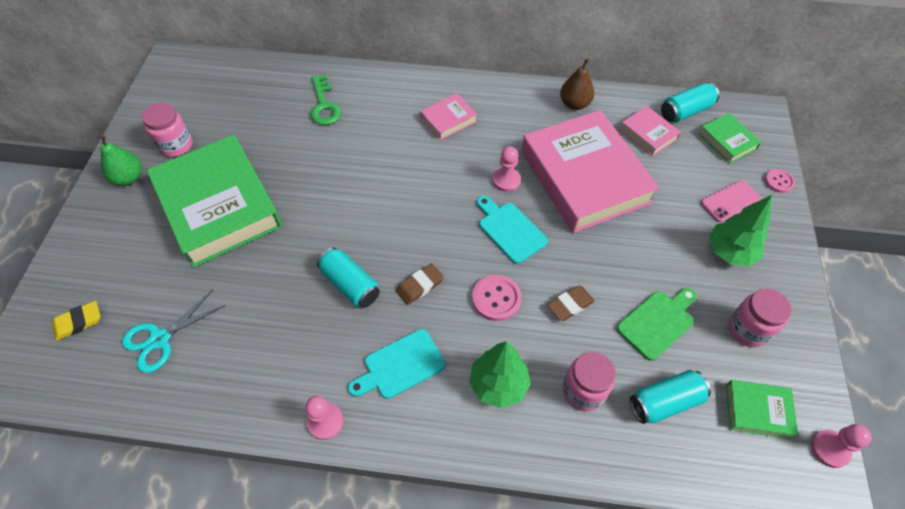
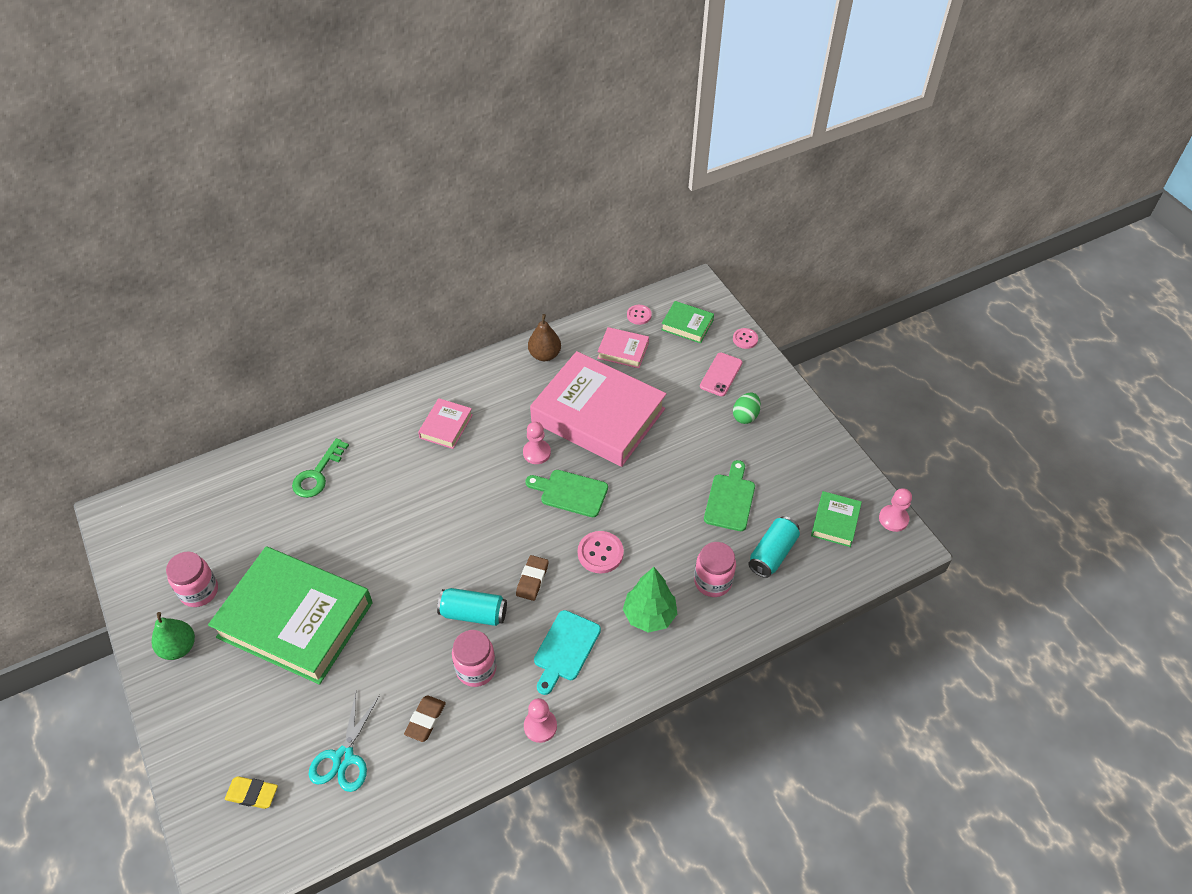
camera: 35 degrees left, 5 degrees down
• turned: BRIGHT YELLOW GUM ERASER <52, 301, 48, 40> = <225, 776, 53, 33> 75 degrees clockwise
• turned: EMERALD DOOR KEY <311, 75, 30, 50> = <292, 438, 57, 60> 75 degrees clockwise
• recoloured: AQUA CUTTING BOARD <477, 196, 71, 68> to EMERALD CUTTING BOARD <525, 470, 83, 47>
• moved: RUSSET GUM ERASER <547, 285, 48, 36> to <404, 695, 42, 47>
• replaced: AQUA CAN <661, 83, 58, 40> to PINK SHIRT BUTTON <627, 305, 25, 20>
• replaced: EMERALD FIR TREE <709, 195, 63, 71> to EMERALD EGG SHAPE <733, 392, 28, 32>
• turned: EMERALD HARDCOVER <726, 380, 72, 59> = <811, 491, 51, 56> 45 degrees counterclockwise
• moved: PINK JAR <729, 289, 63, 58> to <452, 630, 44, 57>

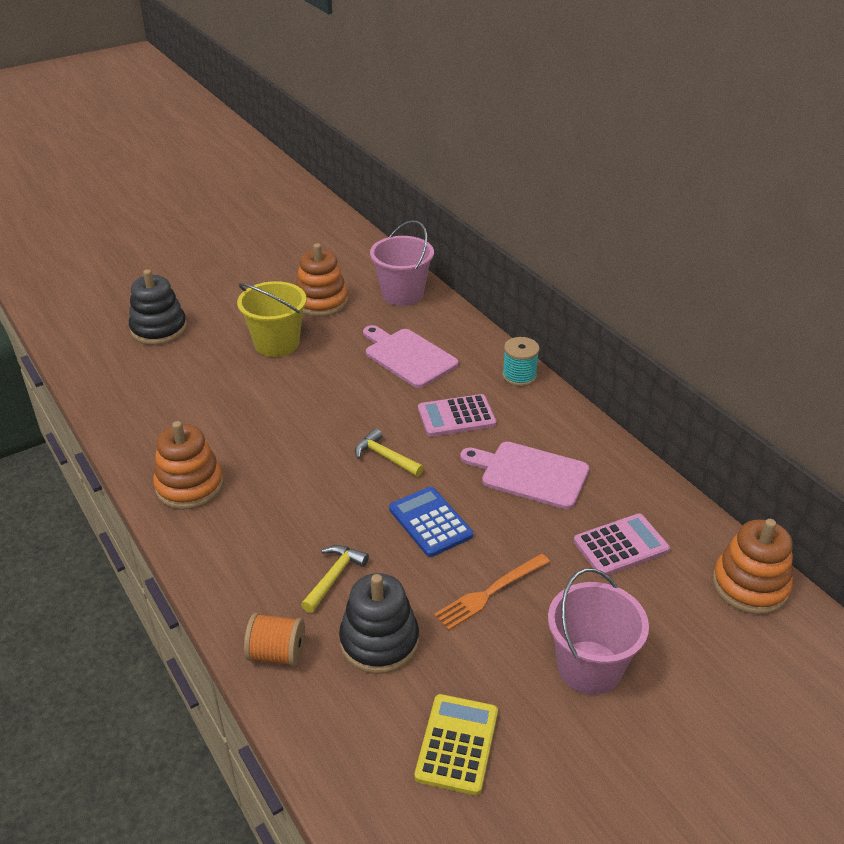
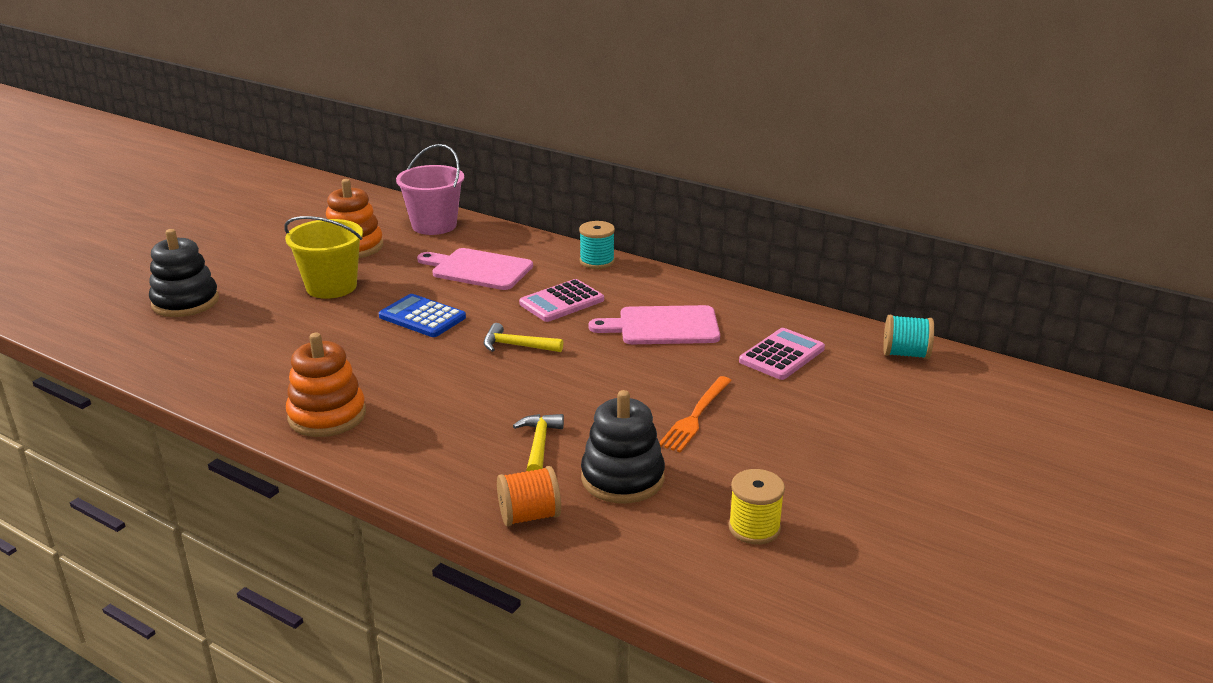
camera: 25 degrees left, 10 degrees down
• moved: ROYAL BLUE POCKET CALCULATOR <389, 487, 84, 70> to <379, 294, 87, 43>
• replaced: BRIGHT YELLOW POCKET CALCULATOR <415, 694, 83, 101> to BRIGHT YELLOW REEL OF THREAD <729, 469, 56, 75>
• removed: PINK BUCKET <548, 568, 101, 127>
• replaced: ORANGE-COLOURED STACKING RINGS <713, 519, 80, 95> to AQUA REEL OF THREAD <883, 315, 51, 44>

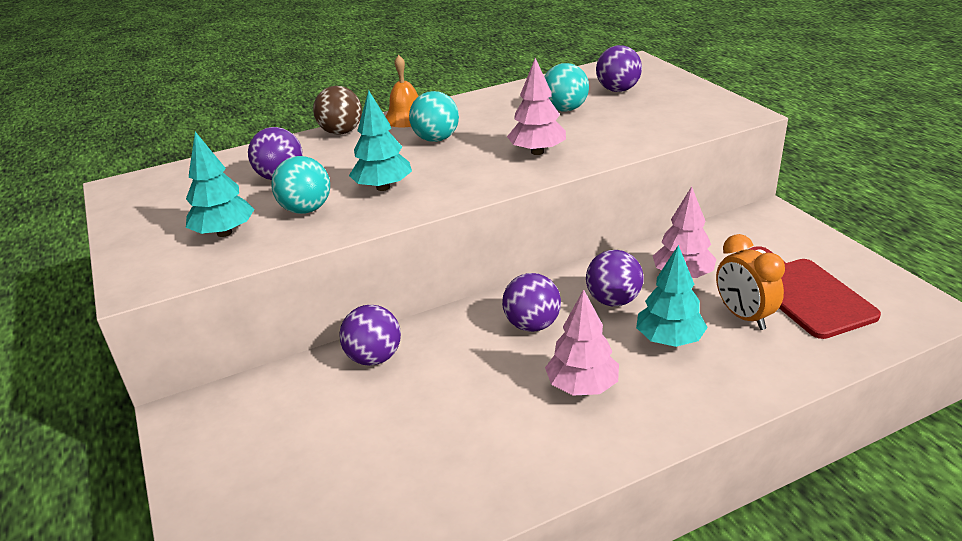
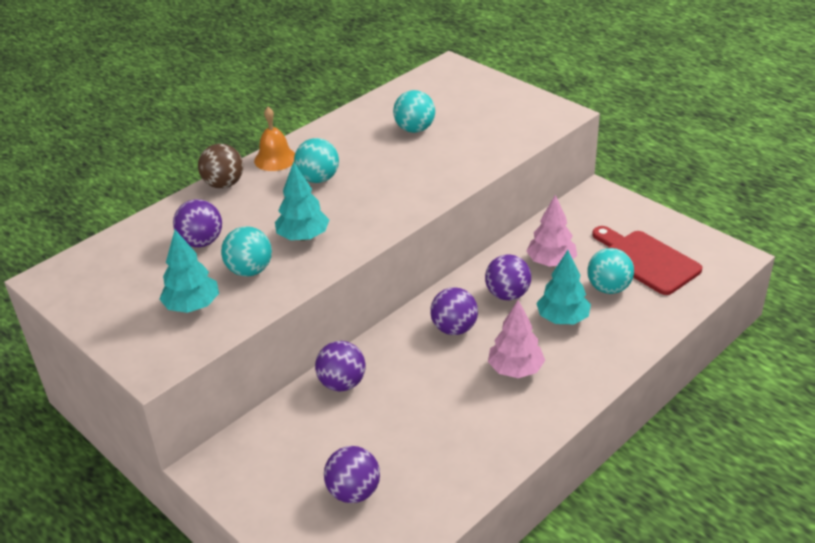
camera: 20 degrees left, 5 degrees up
• removed: PINK FIR TREE <507, 58, 59, 97>
• moved: PURPLE SPHERE <596, 45, 46, 47> to <324, 446, 56, 57>
• replaced: ORANGE-COLOURED CLOCK <716, 234, 69, 96> to AQUA SPHERE <587, 248, 47, 46>

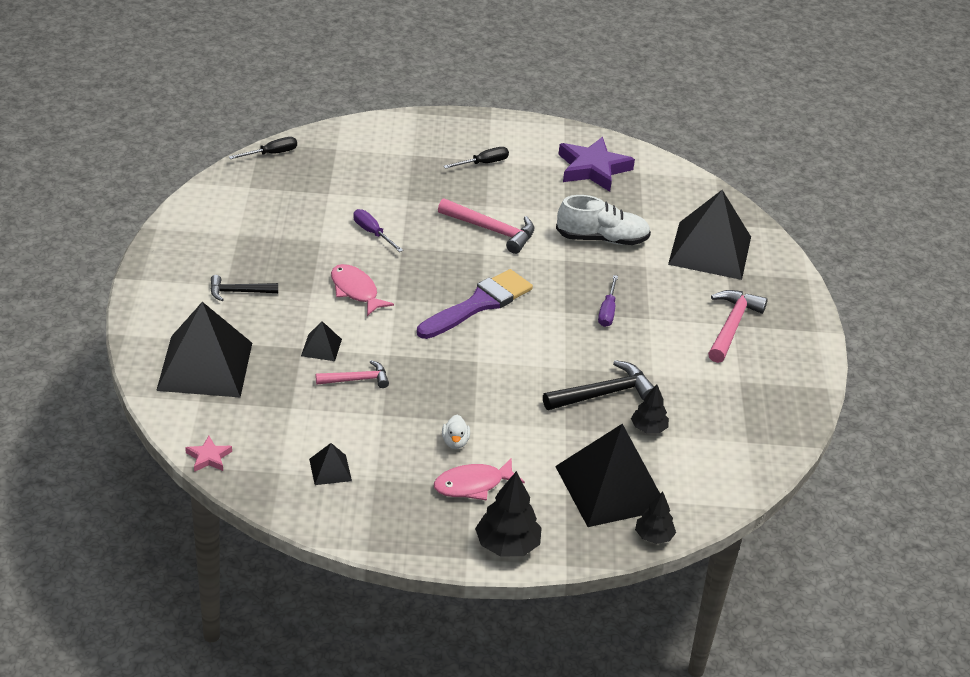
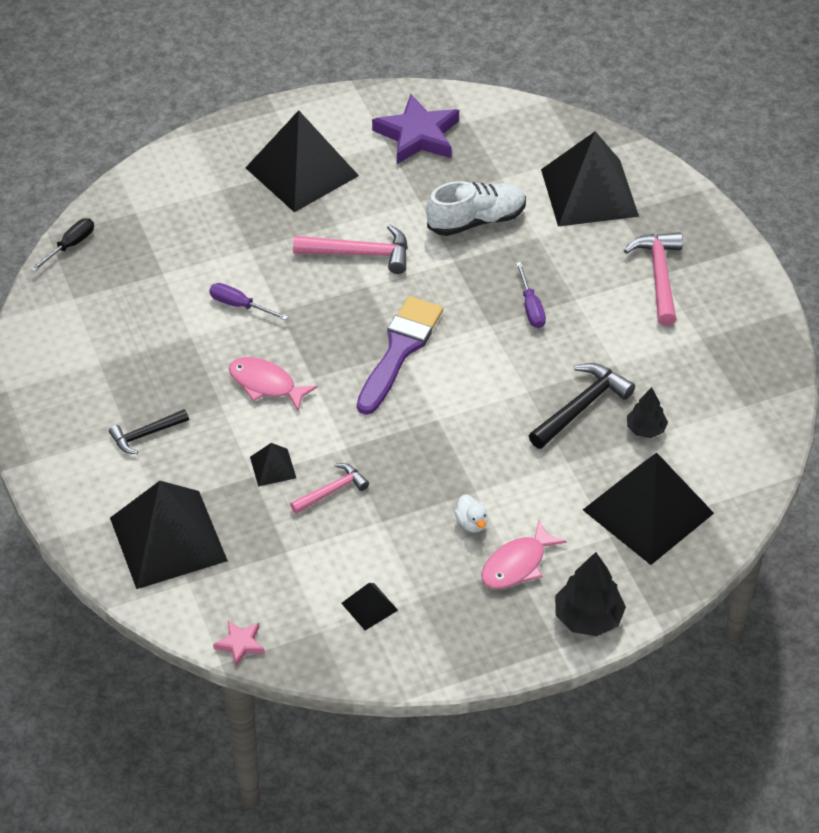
camera: 20 degrees left, 10 degrees up
• replaced: EBONY HAND SCREWDRIVER <444, 147, 65, 22> to EBONY PYRAMID SHAPE <245, 110, 114, 102>
• removed: EBONY FIR TREE <635, 492, 41, 52>

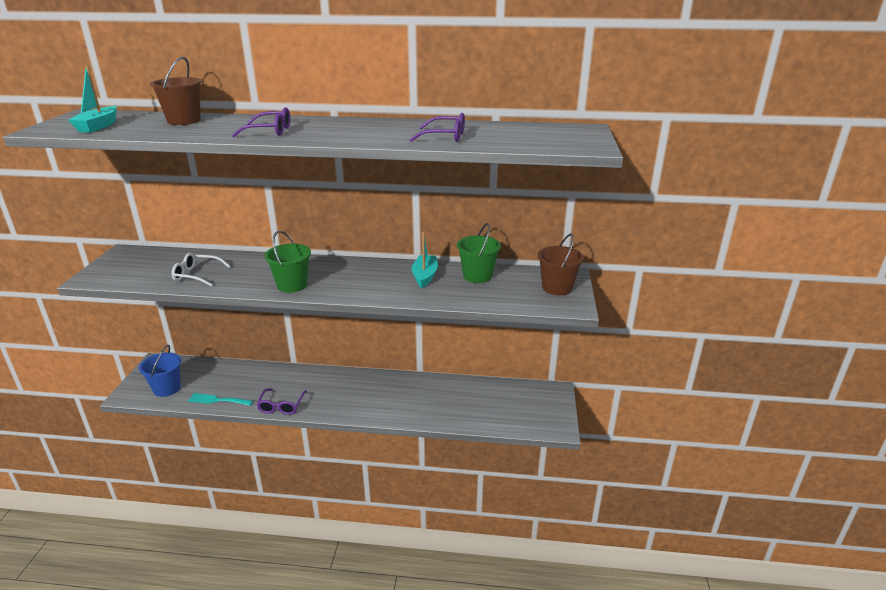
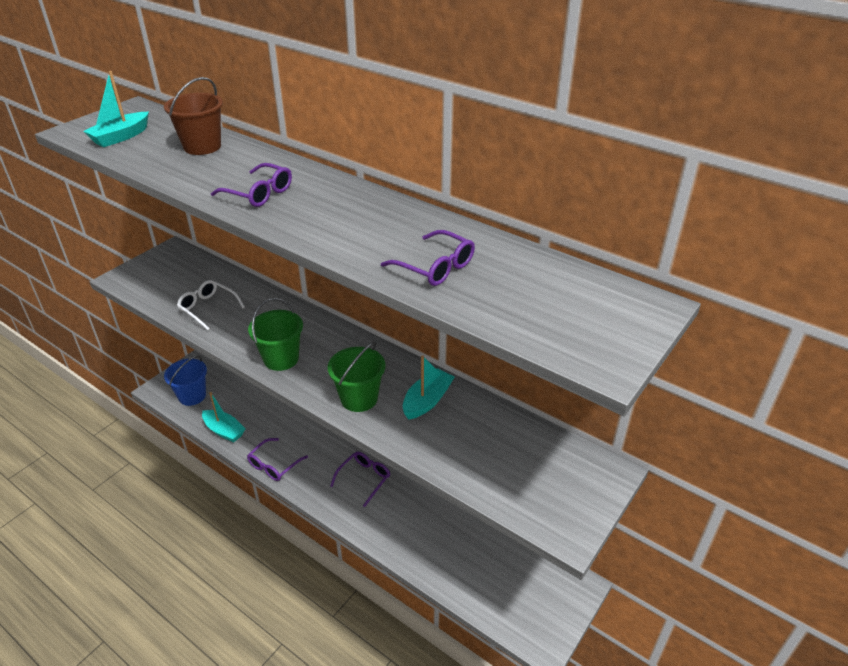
camera: 30 degrees right, 10 degrees up
• replaced: AQUA TABLE FORK <188, 393, 65, 13> to AQUA TOY BOAT <202, 392, 44, 50>
• moved: EMERALD BUCKET <457, 223, 44, 60> to <328, 342, 58, 70>
• removed: RUSSET BUCKET <537, 234, 47, 61>
• added: PURPLE SPECTACLES <330, 452, 60, 55>

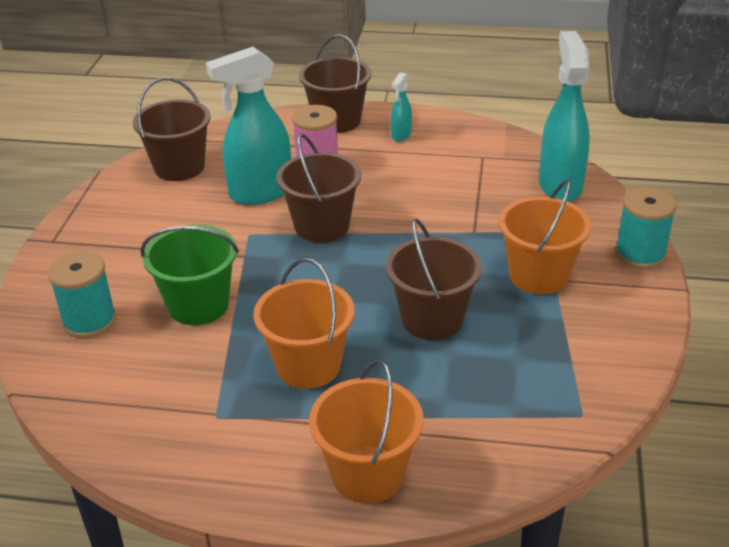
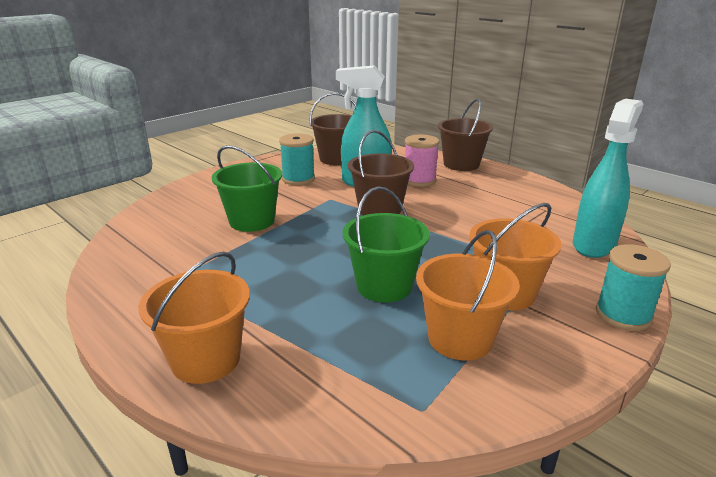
camera: 35 degrees right, 10 degrees down
• moved: AQUA REEL OF THREAD <48, 251, 68, 87> to <279, 133, 36, 52>
• moved: ORANGE-COLOURED BUCKET <253, 258, 102, 131> to <416, 230, 104, 130>
• recoloured: RUSSET BUCKET <386, 218, 96, 122> to EMERALD BUCKET <342, 187, 88, 116>
• removed: AQUA SPRAYER <391, 72, 21, 69>

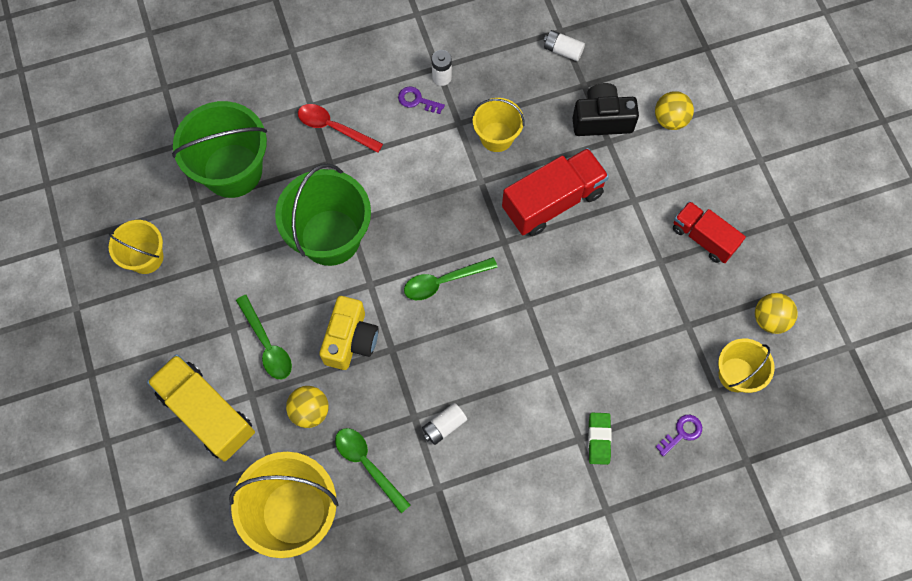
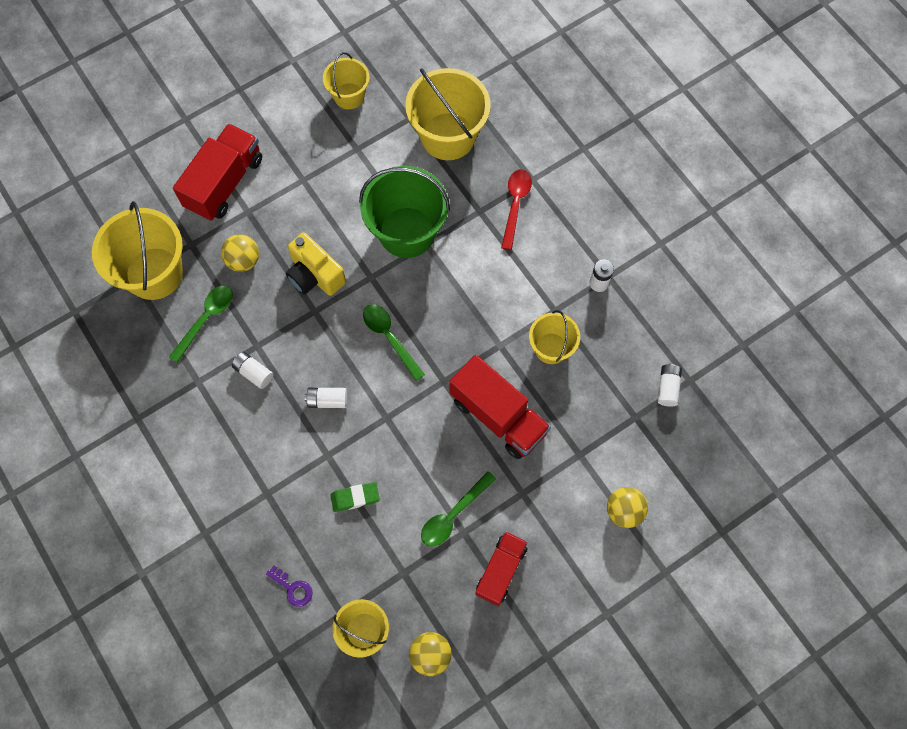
camera: 75 degrees right, 0 degrees up
• recoloured: BRIGHT YELLOW TRUCK <147, 354, 108, 108> to CRIMSON TRUCK <173, 123, 89, 98>
• recoloured: EMERALD BUCKET <172, 101, 95, 97> to BRIGHT YELLOW BUCKET <405, 68, 86, 92>
• moved: EMERALD SPOON <236, 295, 56, 84> to <421, 471, 75, 76>
• turned: BRIGHT YELLOW CAMERA <320, 296, 59, 74> = <286, 232, 60, 64> 45 degrees clockwise
• removed: PURPLE DOOR KEY <398, 87, 47, 27>
• removed: EBONY CAMERA <572, 83, 67, 53>
• moved: EMERALD GUM ERASER <588, 413, 24, 52> to <330, 482, 50, 30>
• added: PURE WHITE BATTERY <304, 388, 43, 20>

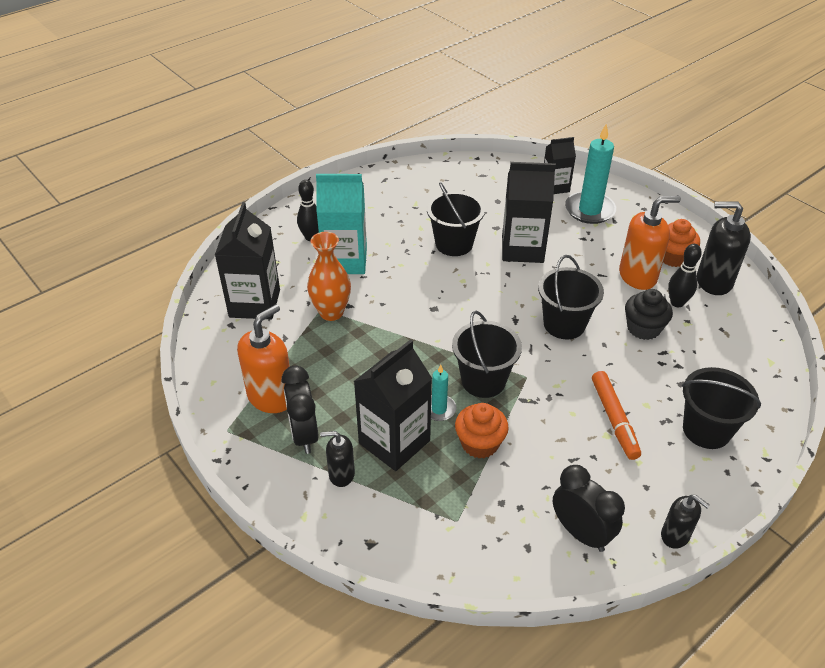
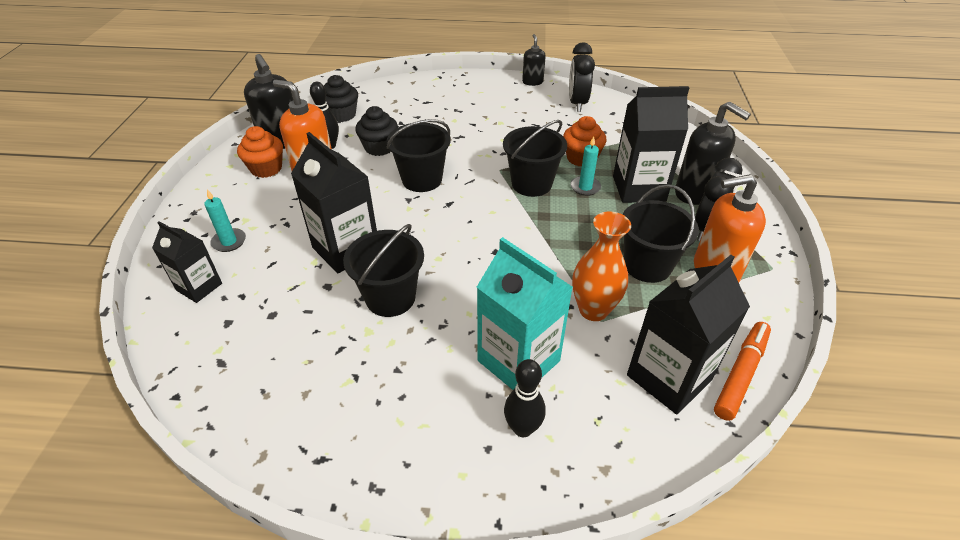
camera: 135 degrees left, 0 degrees up
• resized: EBONY SOAP DISPENSER <320, 431, 35, 56> = <675, 102, 76, 103> x1.75
• resized: AQUA PILLAR CANDLE <565, 124, 51, 100> = <204, 190, 42, 62> x0.53
• moved: ORANGE-COLOURED MARKER <592, 371, 49, 89> to <714, 322, 57, 99>
• moved: EBONY BUCKET <682, 367, 79, 82> to <622, 184, 77, 99>
• added: EBONY FAIRY CAKE <324, 75, 34, 47>

